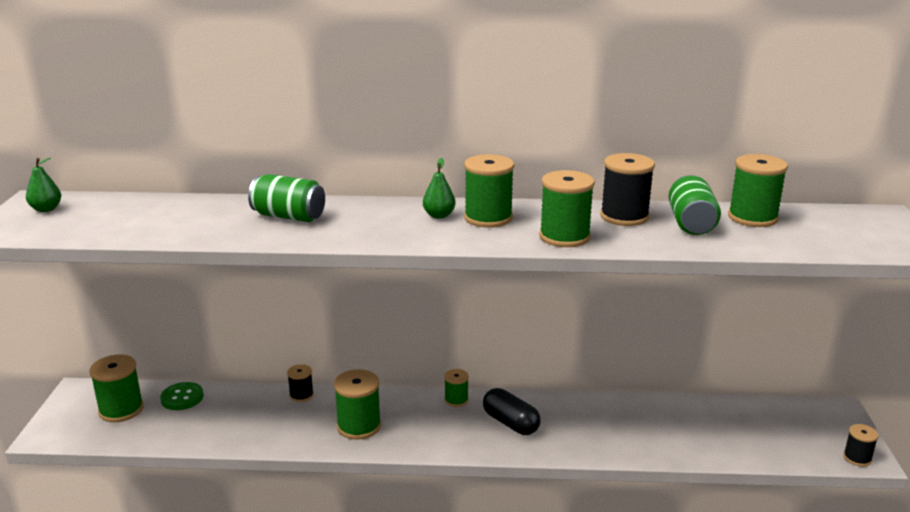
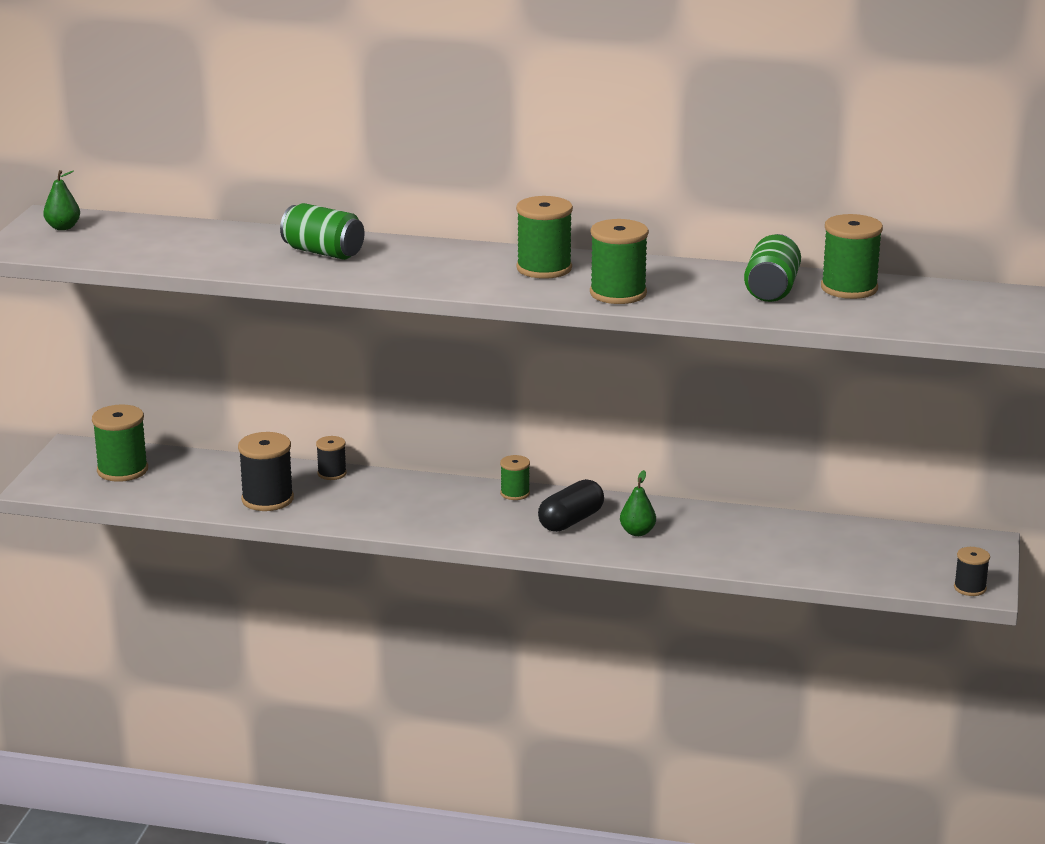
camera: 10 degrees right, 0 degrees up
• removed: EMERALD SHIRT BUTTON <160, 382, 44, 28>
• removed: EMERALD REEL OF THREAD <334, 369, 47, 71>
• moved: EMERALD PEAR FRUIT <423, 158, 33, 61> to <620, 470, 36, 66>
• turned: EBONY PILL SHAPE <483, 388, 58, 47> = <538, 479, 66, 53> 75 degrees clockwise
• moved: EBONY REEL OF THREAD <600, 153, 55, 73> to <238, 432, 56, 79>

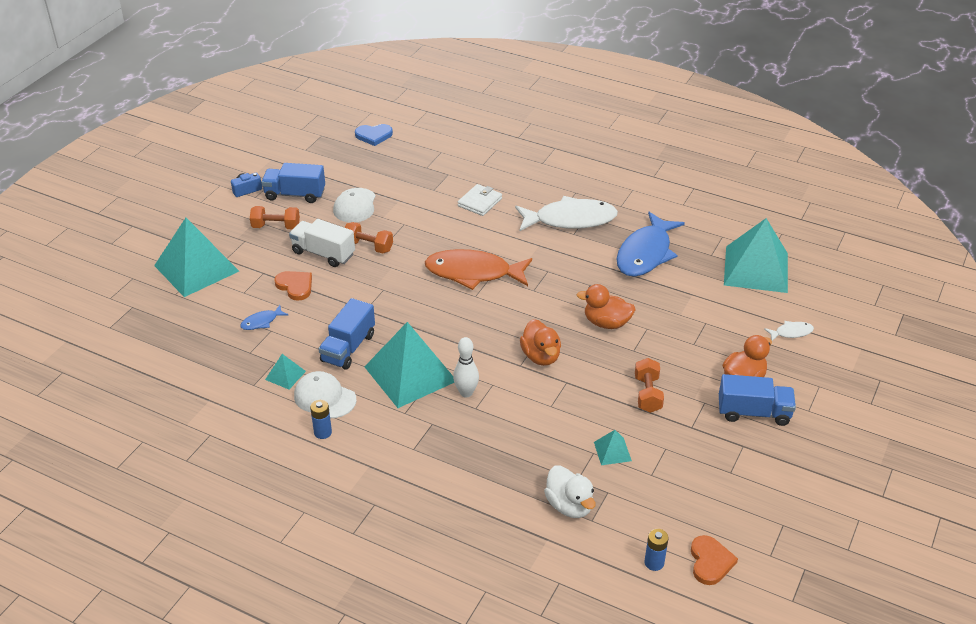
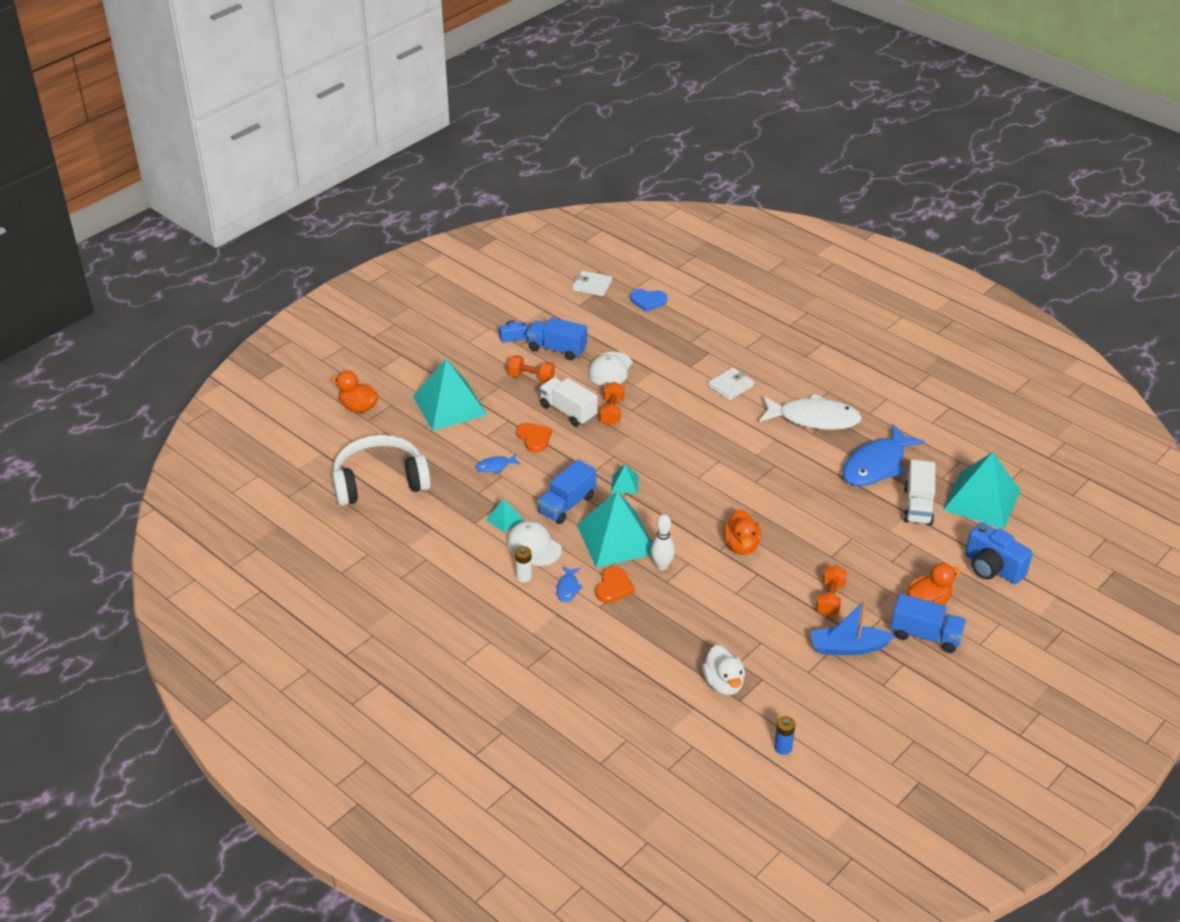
camera: 15 degrees right, 0 degrees up
• recoloured: ROYAL BLUE BATTERY <310, 400, 22, 39> to PURE WHITE BATTERY <515, 546, 17, 36>
• turned: ORANGE-COLOURED HAND WEIGHT <345, 222, 48, 32> = <600, 382, 24, 44> 60 degrees clockwise
• removed: ORANGE-COLOURED FISH FIGURE <425, 249, 107, 41>
• moved: ORANGE-COLOURED TOY DUCK <576, 284, 60, 45> to <331, 370, 48, 43>
• moved: AQUA PYRAMID SHAPE <594, 430, 38, 35> to <611, 464, 28, 30>
• moved: ORANGE-COLOURED HEART <691, 535, 47, 50> to <596, 566, 39, 37>
• replaced: PURE WHITE FISH FIGURE <764, 321, 50, 20> to ROYAL BLUE CAMERA <965, 522, 68, 62>
• added: PURE WHITE HEADSET <332, 435, 99, 71>
• added: ROYAL BLUE FISH FIGURE <557, 566, 26, 36>
• added: PURE WHITE WALLET <573, 271, 39, 25>
• added: ROYAL BLUE TOY BOAT <810, 599, 85, 56>
• added: PURE WHITE TRUCK <904, 460, 31, 65>

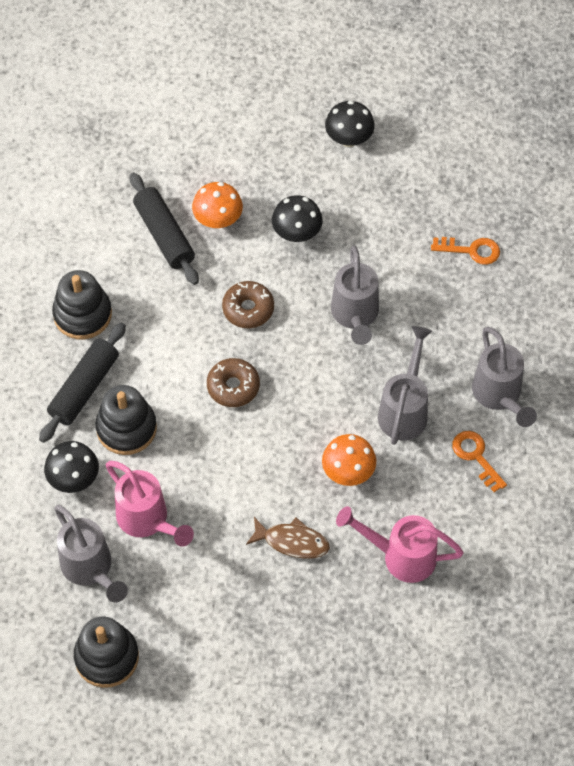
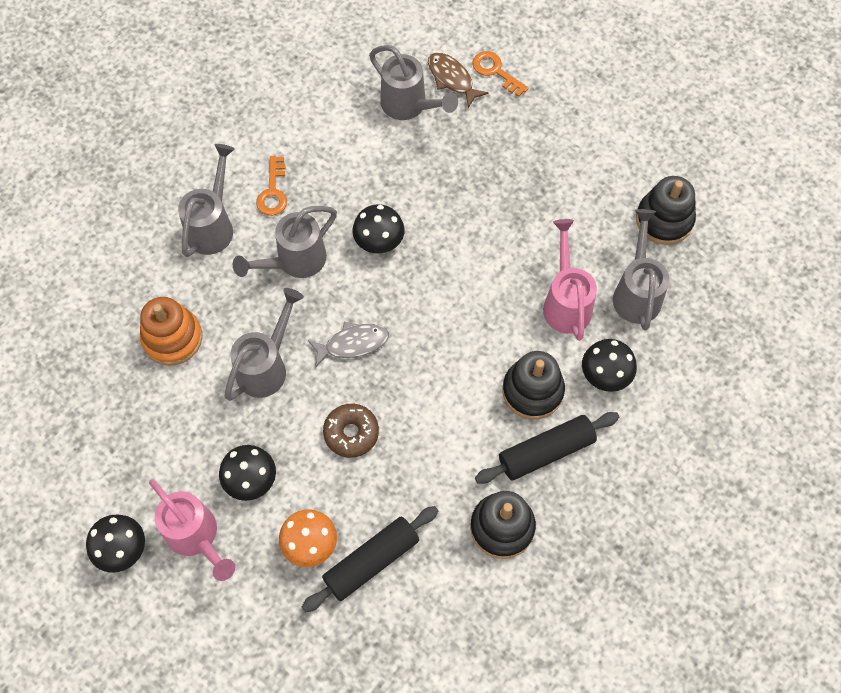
camera: 145 degrees left, 5 degrees up
• turned: EBONY ROLLING PIN <130, 173, 69, 112> = <302, 506, 136, 107> 45 degrees clockwise
• removed: RUSSET GLAZED DONUT <207, 358, 53, 49>
• moved: RUSSET FISH FIGURE <246, 517, 84, 42> to <428, 53, 61, 55>
• recoloured: ORANGE-COLOURED FUNGUS <322, 434, 54, 52> to EBONY FUNGUS <352, 204, 53, 49>
• moved: PINK SPRINKLING CAN <336, 506, 128, 77> to <149, 479, 86, 102>
• moved: ORANGE-COLOURED DOOR KEY <431, 237, 69, 28> to <472, 51, 57, 46>
• added: ORANGE-COLOURED STACKING RINGS <140, 297, 63, 69>
• added: GRAY FISH FIGURE <308, 322, 81, 45>
• added: GRAY SPRINKLING CAN <369, 45, 89, 75>

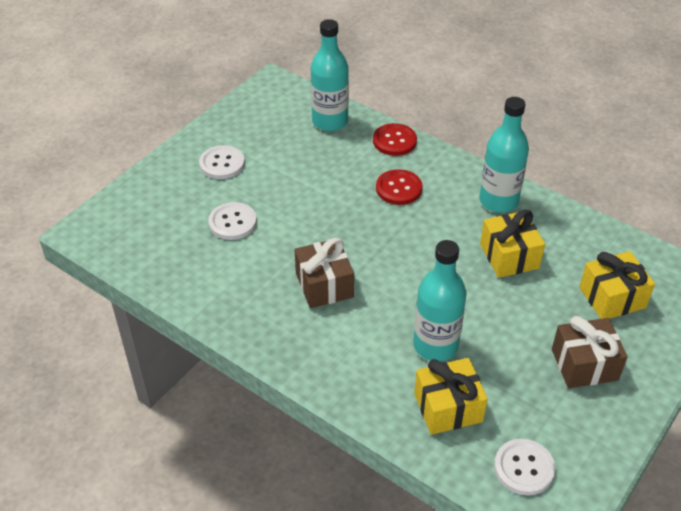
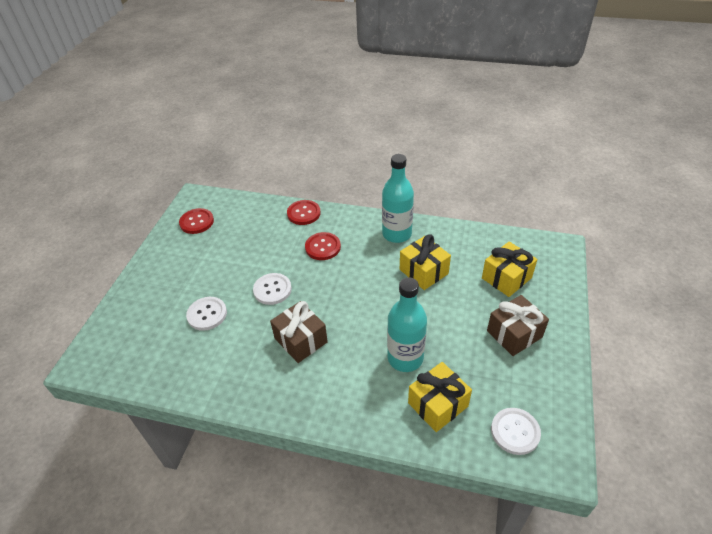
camera: 20 degrees left, 0 degrees up
• moved: PURE WHITE SHIRT BUTTON <199, 145, 46, 34> to <253, 273, 39, 32>
• removed: AQUA BOTTLE <311, 19, 38, 112>
• added: CRIMSON SHIRT BUTTON <179, 208, 35, 26>

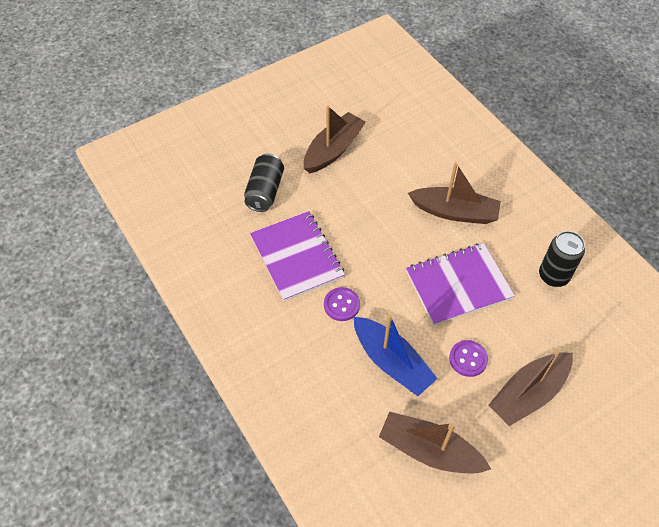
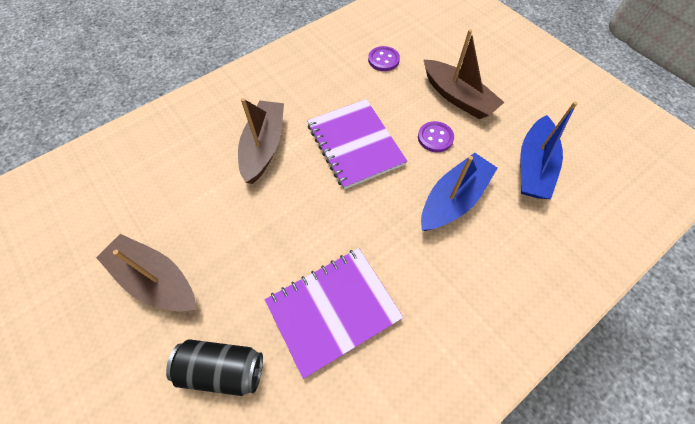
camera: 95 degrees left, 5 degrees up
• moved: PURPLE SHIRT BUTTON <324, 287, 36, 34> to <368, 46, 32, 25>
• recoloured: RUSSET TOY BOAT <379, 411, 112, 62> to ROYAL BLUE TOY BOAT <520, 101, 58, 98>
• removed: EBONY CAN <539, 231, 46, 56>

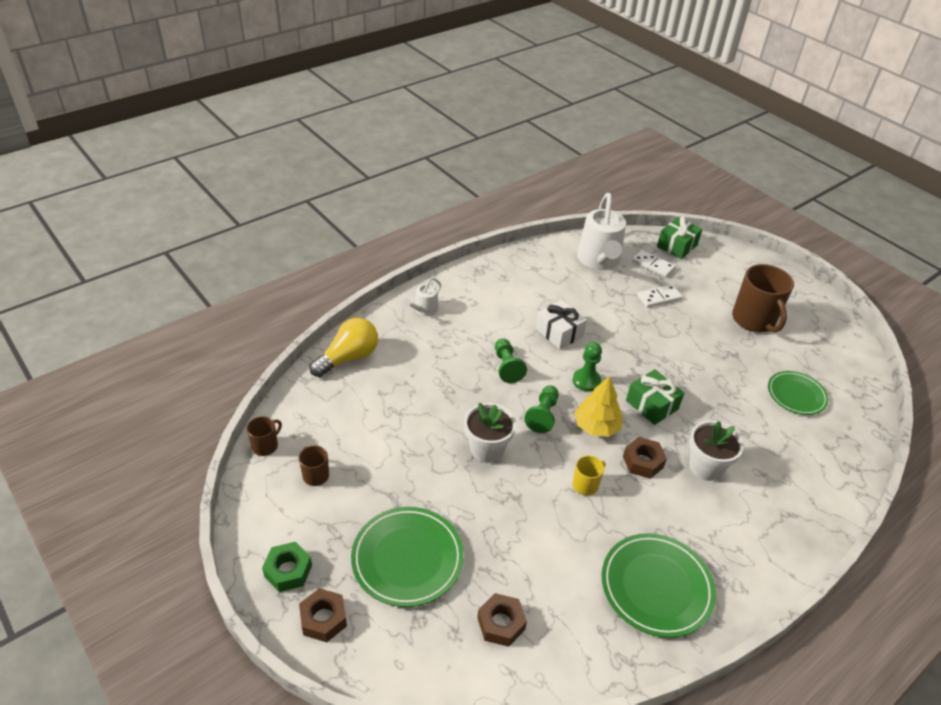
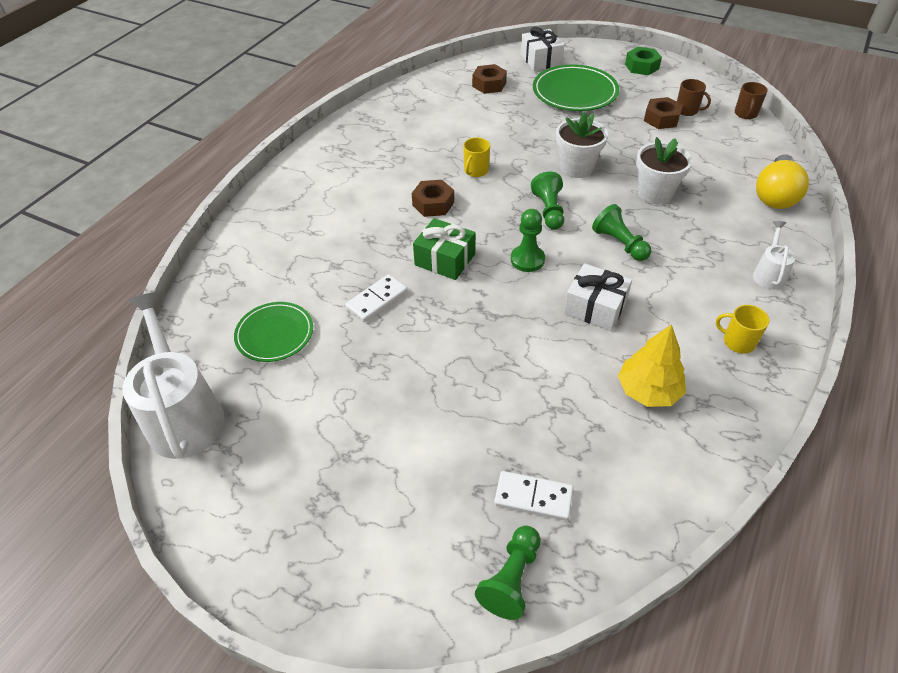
camera: 160 degrees right, 5 degrees up
• moved: RUSSET NUT <299, 588, 48, 54> to <644, 97, 39, 32>
• moved: BRIGHT YELLOW FIR TREE <574, 376, 49, 61> to <618, 325, 68, 82>
• moved: PURE WHITE SPRINKLING CAN <577, 193, 49, 77> to <122, 292, 103, 167>
• removed: EMERALD PLATE <601, 533, 115, 105>
• moved: PURE WHITE DOMINO PIECE <637, 284, 45, 24> to <345, 274, 63, 48>
• replaced: EMERALD GIFT <657, 217, 45, 42> to EMERALD GAME PAWN <475, 526, 66, 94>
• moved: PURE WHITE PLANT POT <689, 421, 55, 60> to <636, 137, 56, 67>
• removed: RUSSET TEA MUG <732, 264, 62, 69>
• added: PURE WHITE GIFT <520, 27, 44, 44>
• added: BRIGHT YELLOW TEA MUG <716, 305, 54, 49>

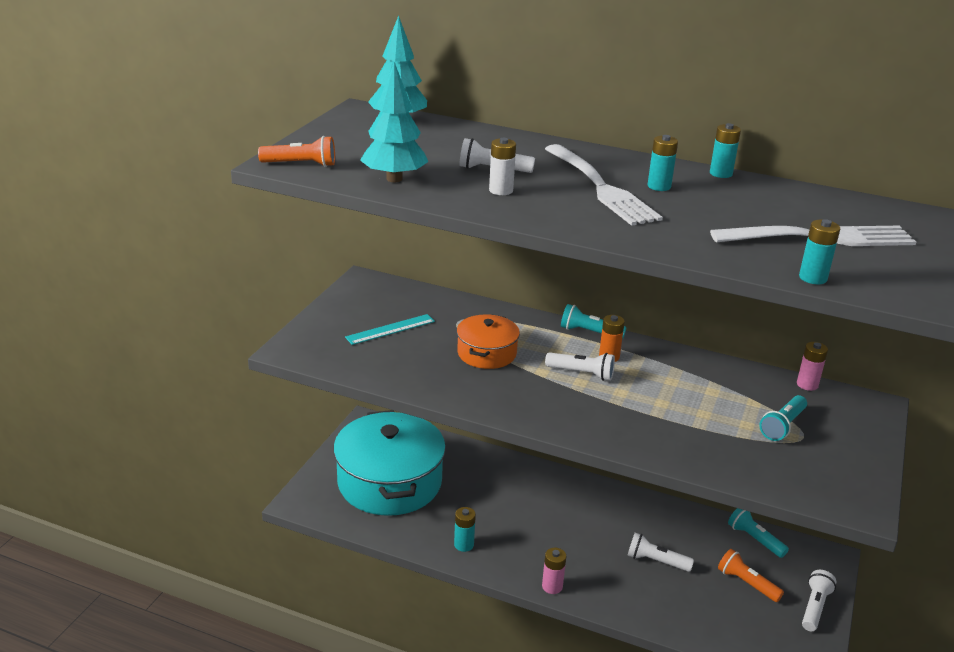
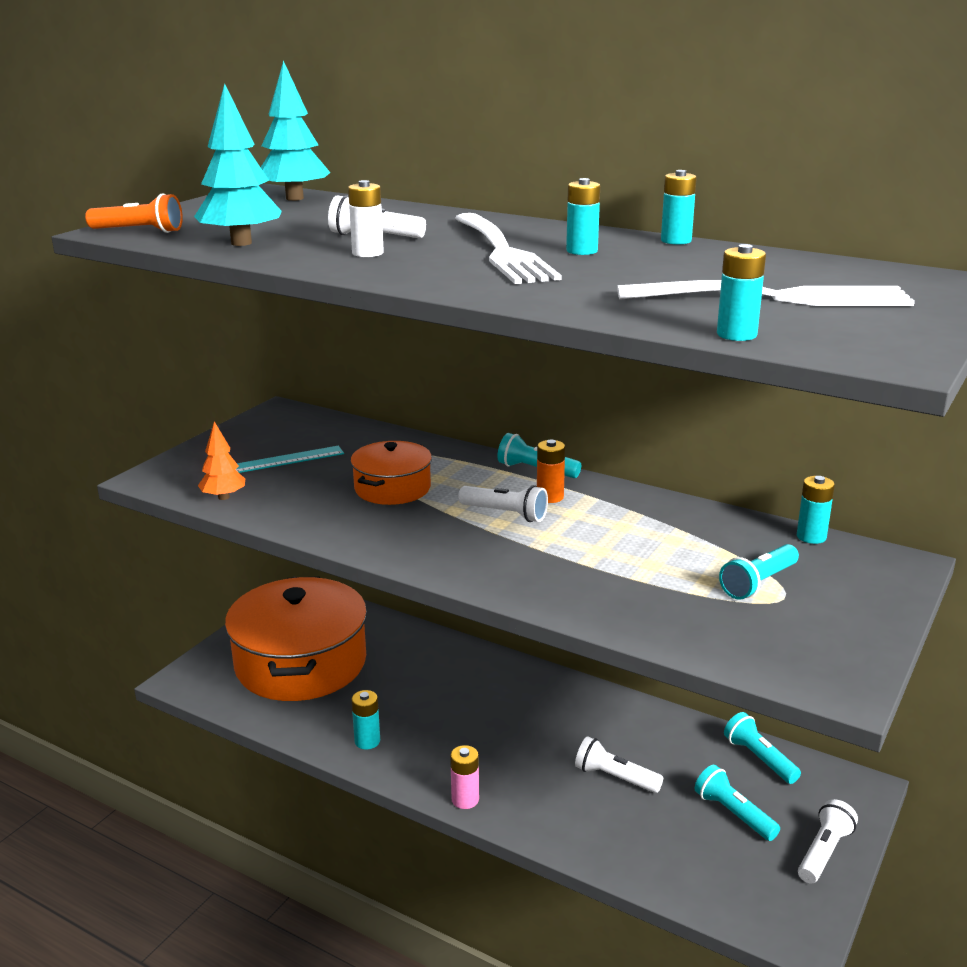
camera: 10 degrees right, 5 degrees down
• recoloured: AQUA POT <333, 410, 113, 106> to ORANGE-COLOURED POT <225, 576, 142, 125>
• recoloured: ORANGE-COLOURED POCKET TORCH <718, 549, 66, 53> to AQUA POCKET TORCH <695, 765, 85, 76>
• recoloured: PINK BATTERY <797, 342, 31, 49> to AQUA BATTERY <797, 476, 38, 68>
• added: ORANGE-COLOURED FIR TREE <198, 421, 47, 79>

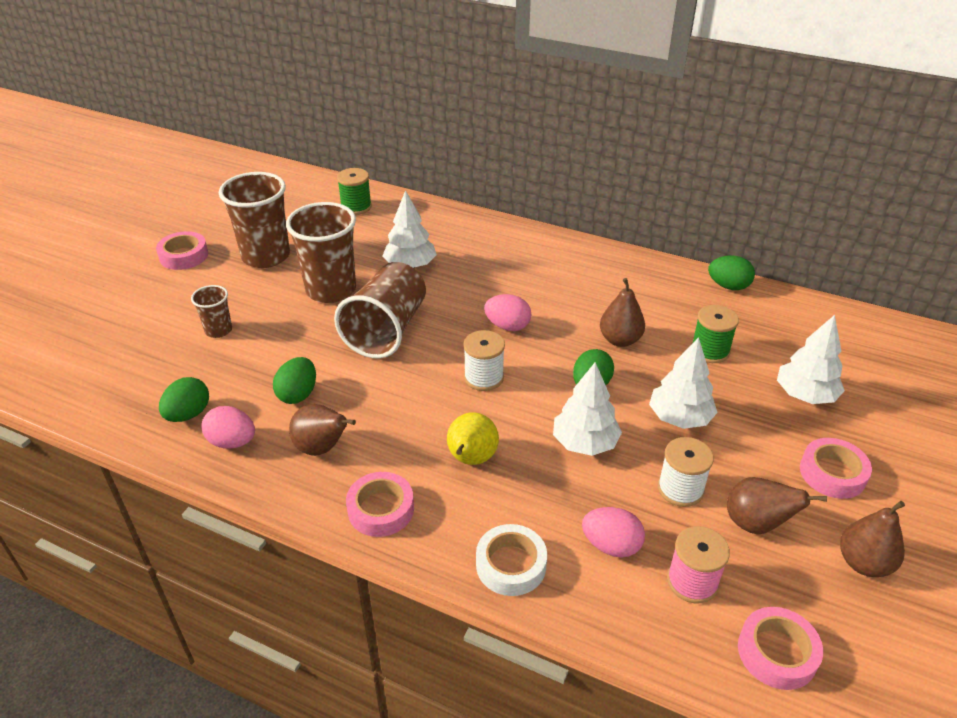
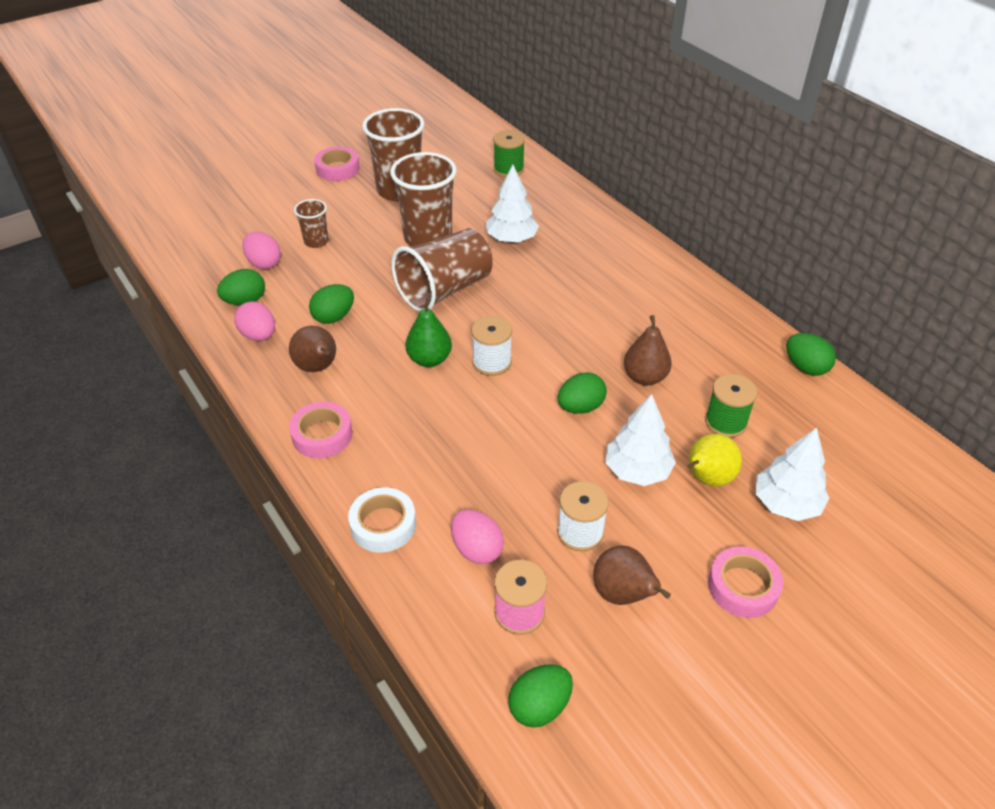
camera: 30 degrees right, 5 degrees up
• moved: BRIGHT YELLOW PEAR FRUIT <447, 412, 52, 53> to <688, 434, 54, 52>
• moved: PINK EGG SHAPE <484, 294, 47, 37> to <243, 232, 38, 37>
• removed: PURE WHITE FIR TREE <553, 362, 69, 94>
• replaced: PINK STICKY TAPE <738, 607, 85, 83> to EMERALD EGG SHAPE <508, 664, 65, 64>
• removed: RUSSET PEAR FRUIT <840, 501, 65, 76>
• added: EMERALD PEAR FRUIT <405, 298, 47, 69>

